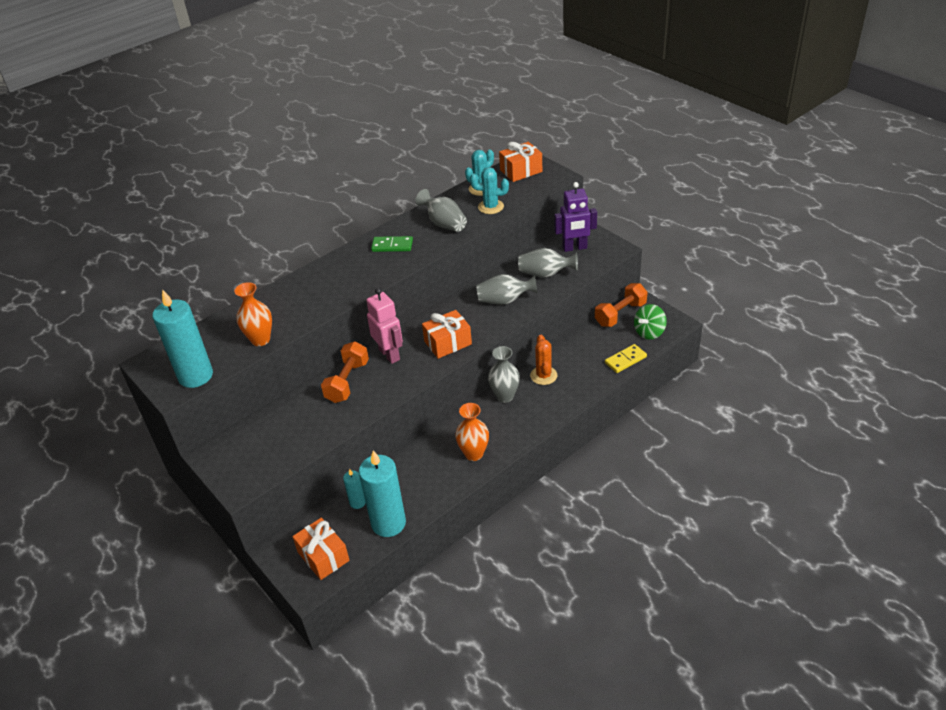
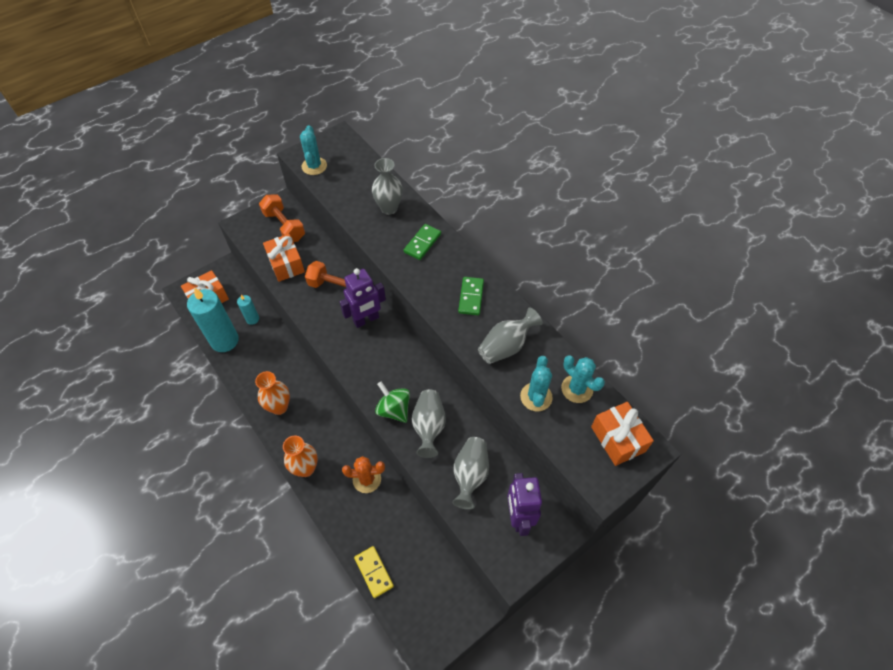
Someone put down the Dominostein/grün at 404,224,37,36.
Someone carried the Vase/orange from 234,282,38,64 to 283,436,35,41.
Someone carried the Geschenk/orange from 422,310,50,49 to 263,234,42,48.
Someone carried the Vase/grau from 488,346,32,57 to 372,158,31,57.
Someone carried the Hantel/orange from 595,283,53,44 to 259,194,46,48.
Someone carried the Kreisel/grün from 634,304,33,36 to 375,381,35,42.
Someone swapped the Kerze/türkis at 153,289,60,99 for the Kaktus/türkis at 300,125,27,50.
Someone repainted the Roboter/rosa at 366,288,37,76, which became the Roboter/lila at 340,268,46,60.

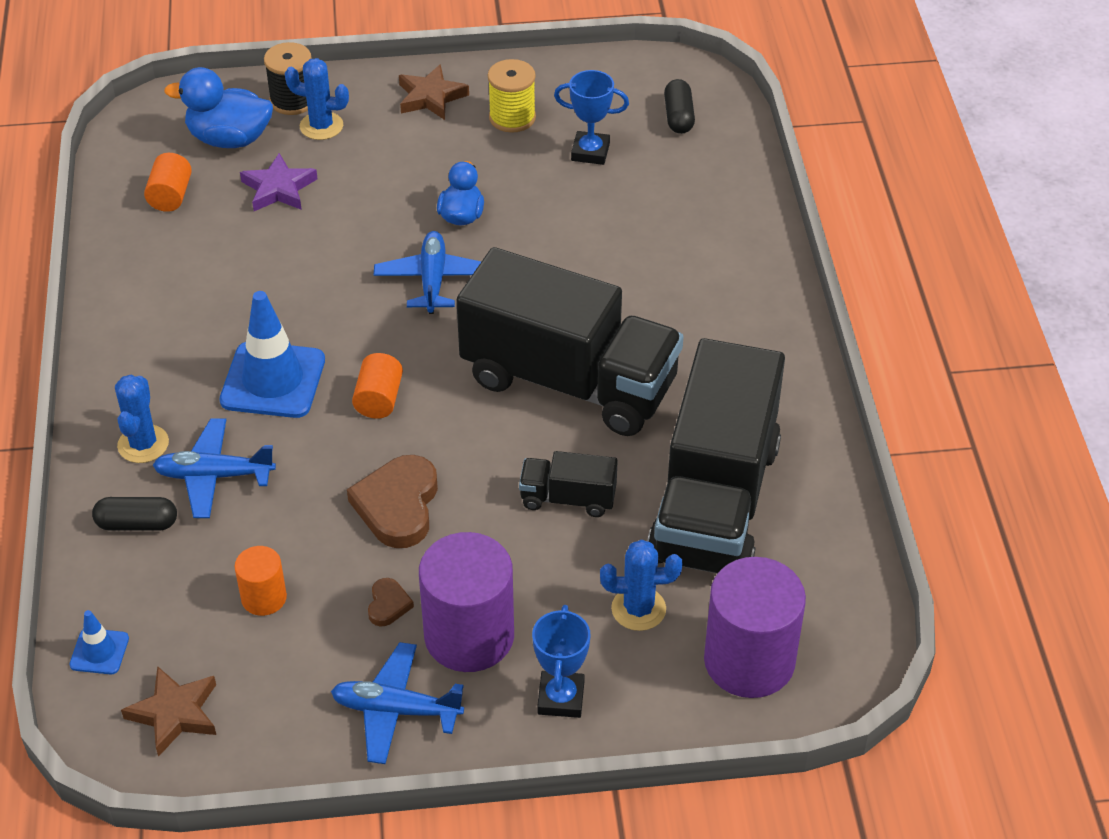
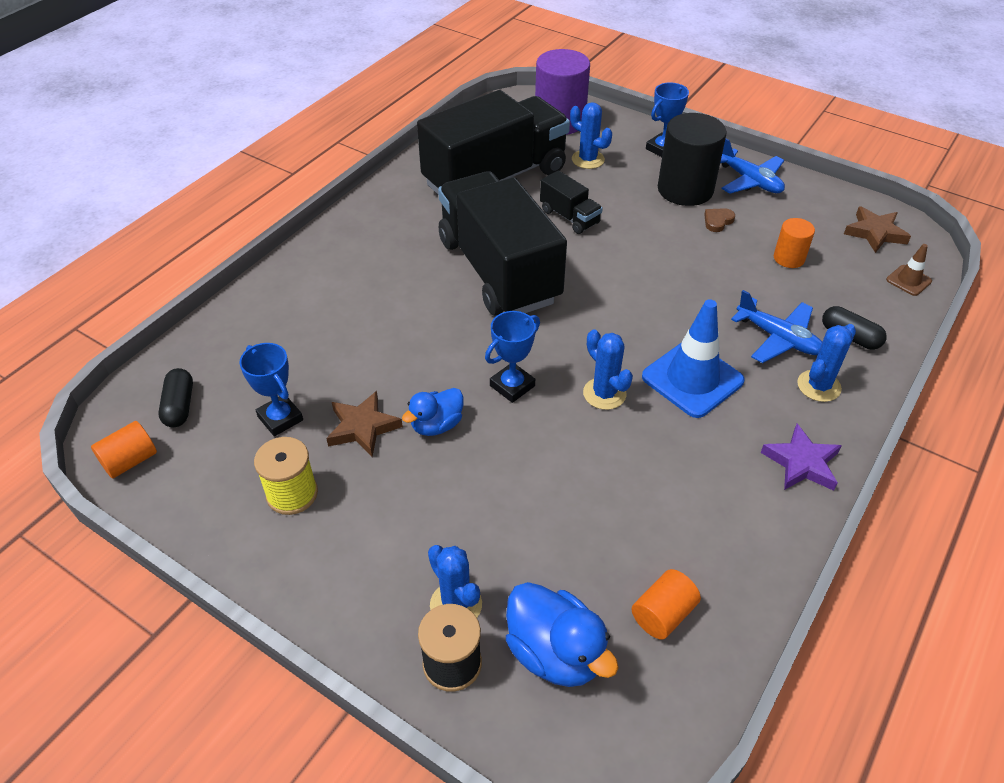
Someone took away the Herz/braun at 347,455,91,93.
Someone put down the Kaktus/blau at 583,329,50,81.
Someone carried the Stern/lila from 240,153,78,58 to 761,424,81,67.
Someone carried the Vollzylinder/orange from 352,353,51,66 to 91,421,66,58.
Someone carried the Stern/braun from 399,64,70,56 to 326,391,77,66.
Someone swapped the Flugzeug/blau at 374,231,107,83 for the Pokal/blau at 485,311,55,92.
Someone repainted the Leitkegel/blau at 69,610,60,64, which became the Leitkegel/braun at 886,244,46,52.
Someone repainted the Vollzylinder/lila at 419,532,95,140, which became the Vollzylinder/schwarz at 658,113,69,93.
Someone rotated the Kapsel/schwarz at 664,79,31,55 by 45 degrees counterclockwise.

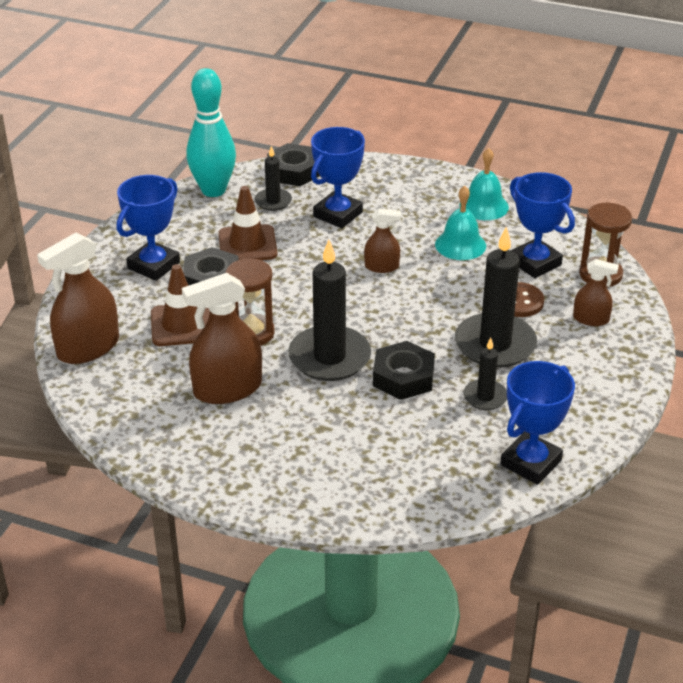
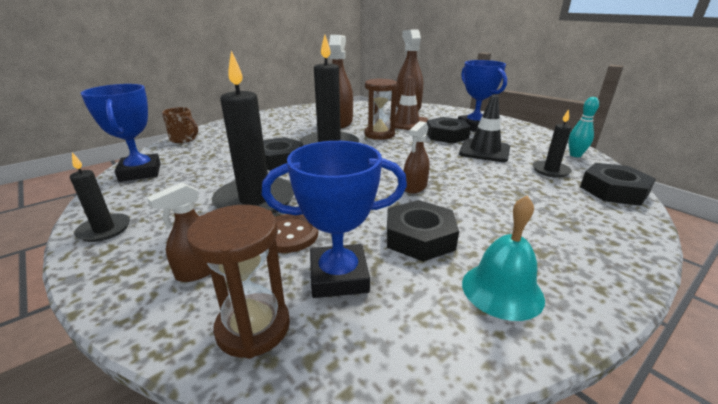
Someone took away the Pokal/blau at 311,127,54,101.
Someone put down the Tasse/braun at 162,107,36,36.
Someone carried the Kerze/schwarz from 463,337,44,73 to 70,152,60,90.
Someone swapped the Glocke/türkis at 435,186,51,74 for the Sechskantmutter/schwarz at 387,200,72,62.
Someone repainted the Leitkegel/braun at 218,186,59,74, which became the Leitkegel/schwarz at 459,95,51,67.
Someone scaled the Bowlingkegel/türkis at 186,68,50,129 by 0.49.

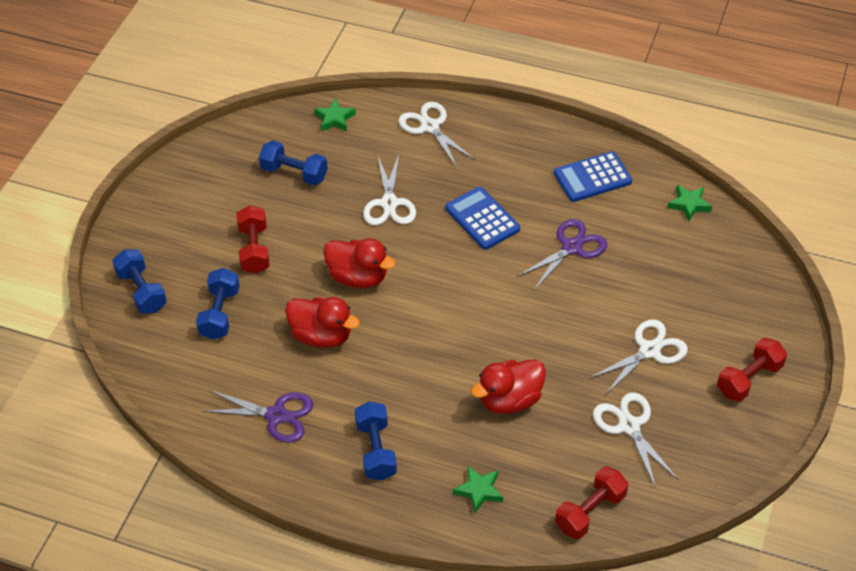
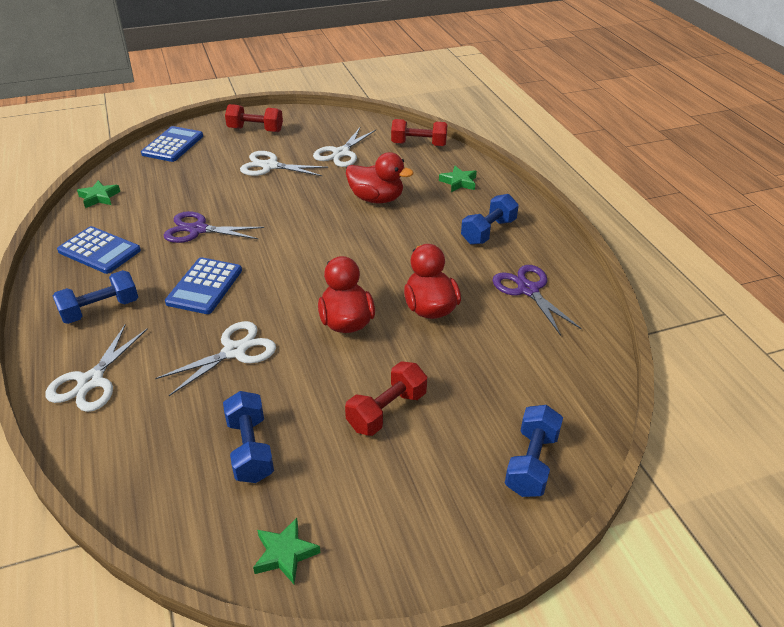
Someone put down the Taschenrechner/blau at 141,126,62,36.
Someone carried the Hantel/blau from 196,268,44,72 to 53,270,85,54.
Someone carried the Stern/grün from 314,98,42,34 to 253,518,67,66.

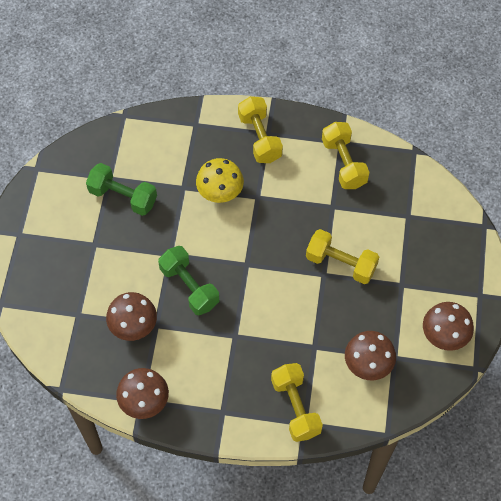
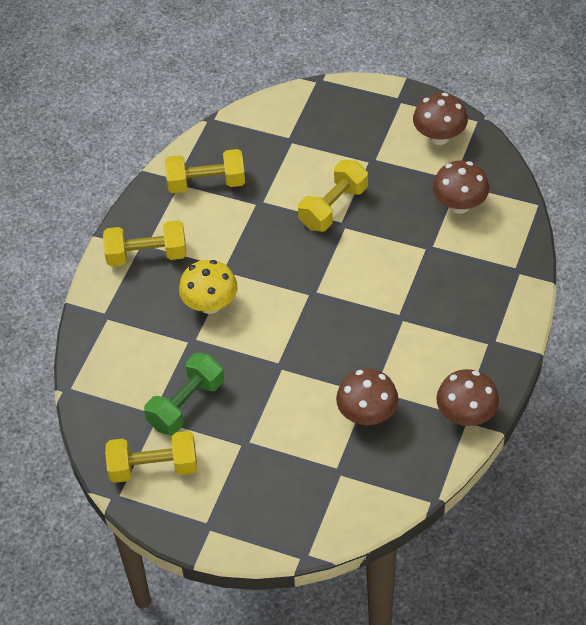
Someone took away the Hantel/grün at 158,246,61,69.
Someone carried the Hantel/gelb from 271,363,52,79 to 105,431,92,52.

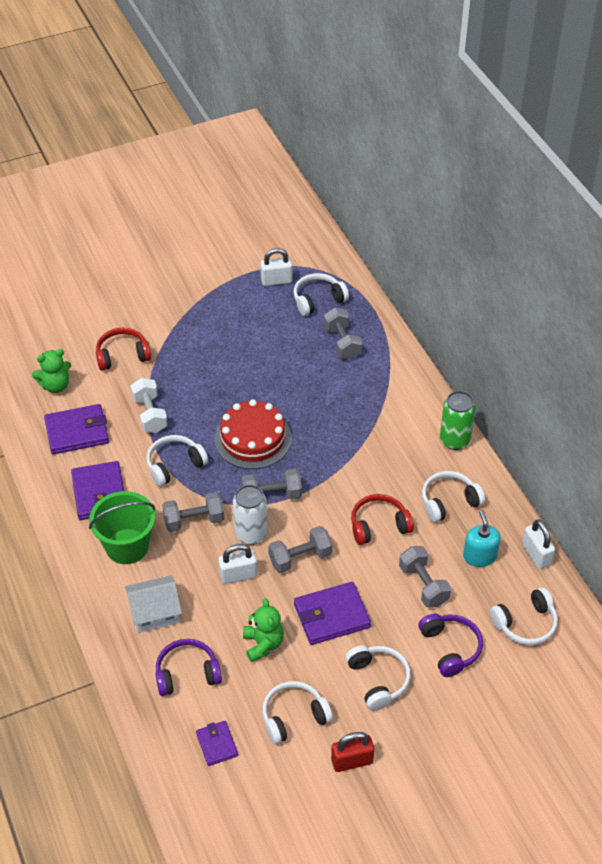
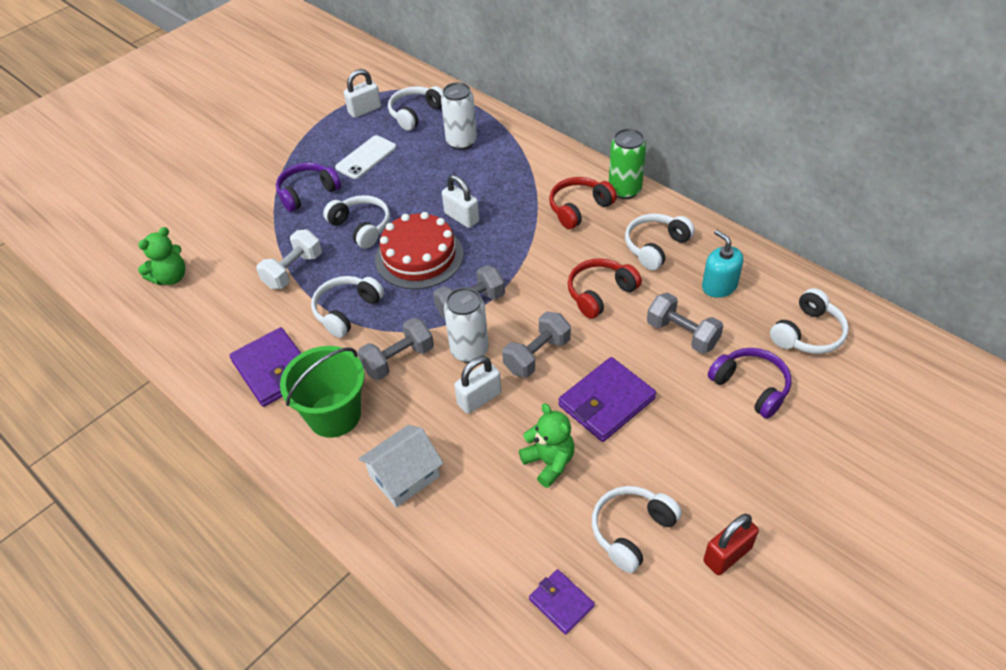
Someone took away the Geldbörse/lila at 44,404,65,50.
Someone put down the Handy/weiß at 335,135,61,44.
Someone carried the Kopfhörer/rot from 96,328,55,43 to 549,177,68,52.
Someone carried the Kopfhörer/lila from 155,639,67,57 to 276,162,65,50.
Someone carried the Kopfhörer/weiß from 345,645,66,66 to 323,195,67,54.
Someone carried the Vorhängeschloss/weiß from 522,519,33,50 to 442,175,37,53.
Someone swapped the Hantel/grau at 324,308,38,52 for the Dose/weiß at 441,82,36,68.
Someone rotated the Hantel/weiß at 130,378,38,55 by 75 degrees clockwise.

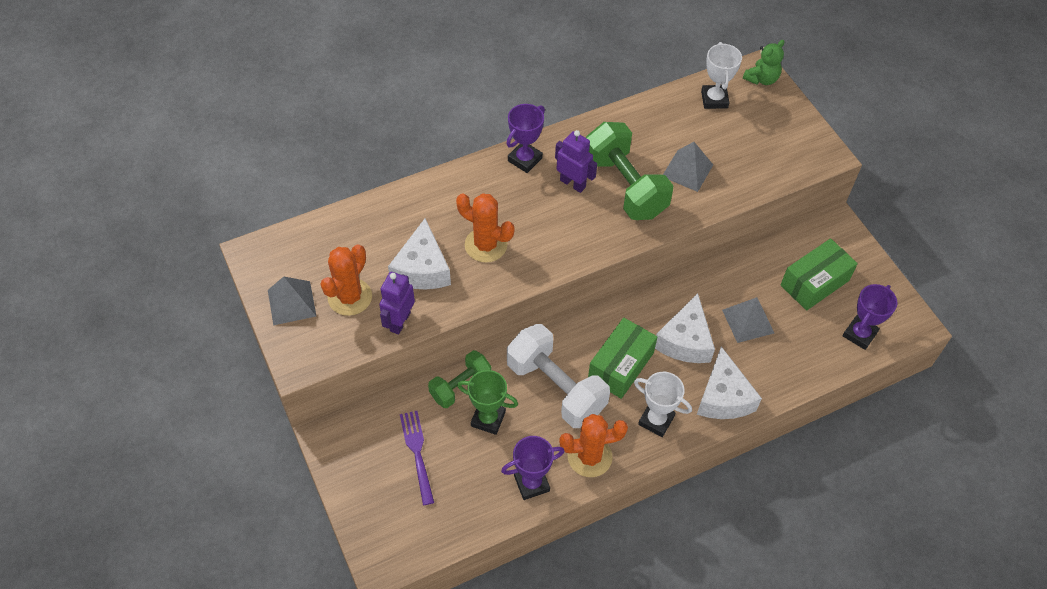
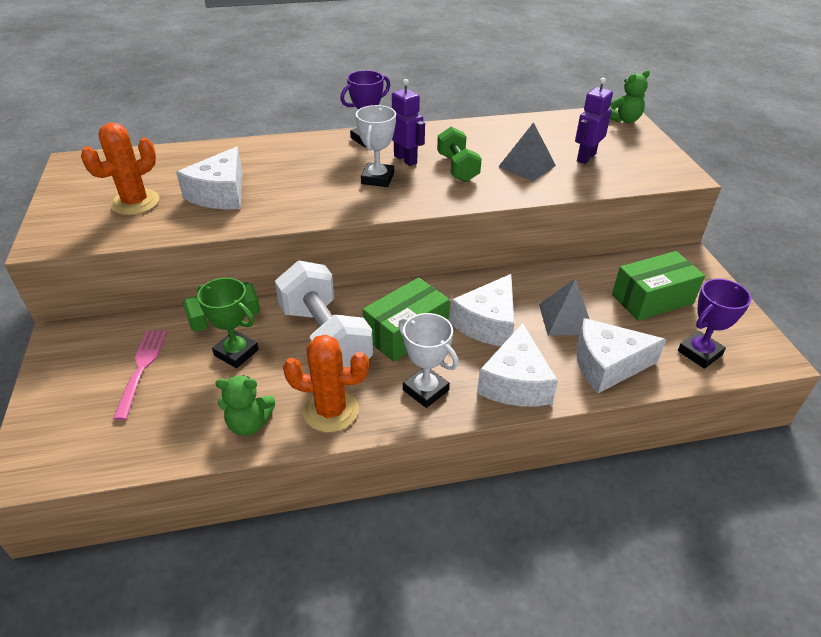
Someone took away the Pyramide/grau at 268,276,48,49.
Someone took away the Kaktus/orange at 456,193,58,69.
Someone put down the Käse/weiß at 576,318,90,75.
Someone carried the Roboter/lila from 379,272,36,62 to 575,78,38,86.
Someone carried the Pokal/weiß from 701,42,41,67 to 356,105,40,82.
Someone swapped the Pokal/lila at 501,436,64,64 for the Teddybär/grün at 215,375,60,61.
Someone repainted the Gabel/lila at 400,411,34,94, which became the Gabel/rosa at 113,330,54,90.
Someone scaled the Hantel/grün at 586,122,87,98 by 0.59.

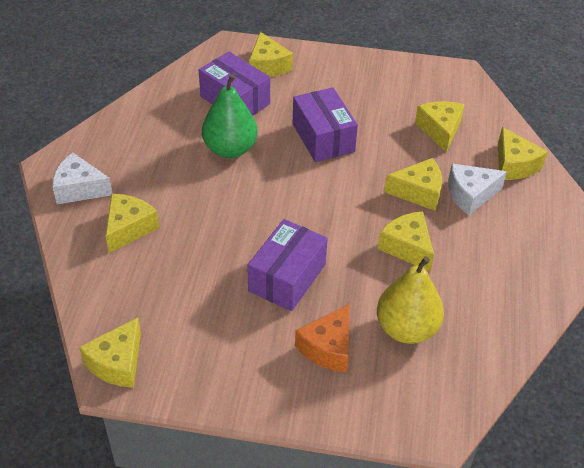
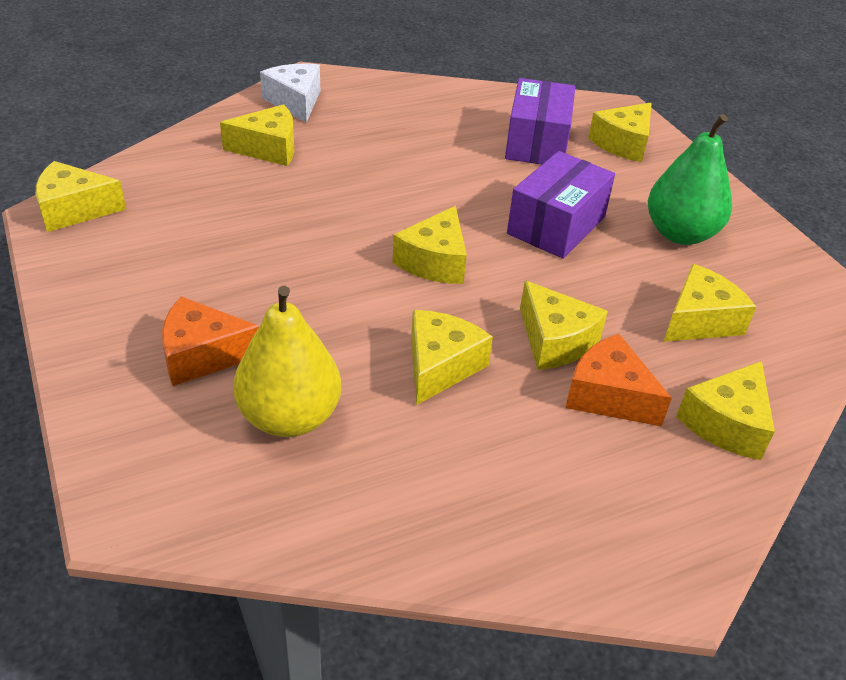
Someone took away the Schachtel/lila at 247,219,81,92.
Someone put down the Käse/gelb at 393,206,74,78.
Someone carried the Birne/grün from 202,74,56,84 to 648,114,84,131.
Someone repainted the Käse/weiß at 448,164,59,51, which became the Käse/orange at 565,334,107,93.

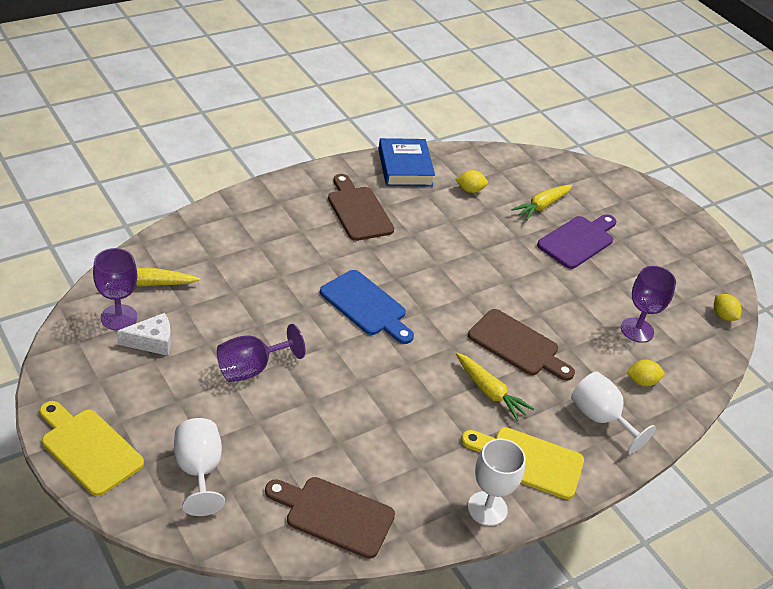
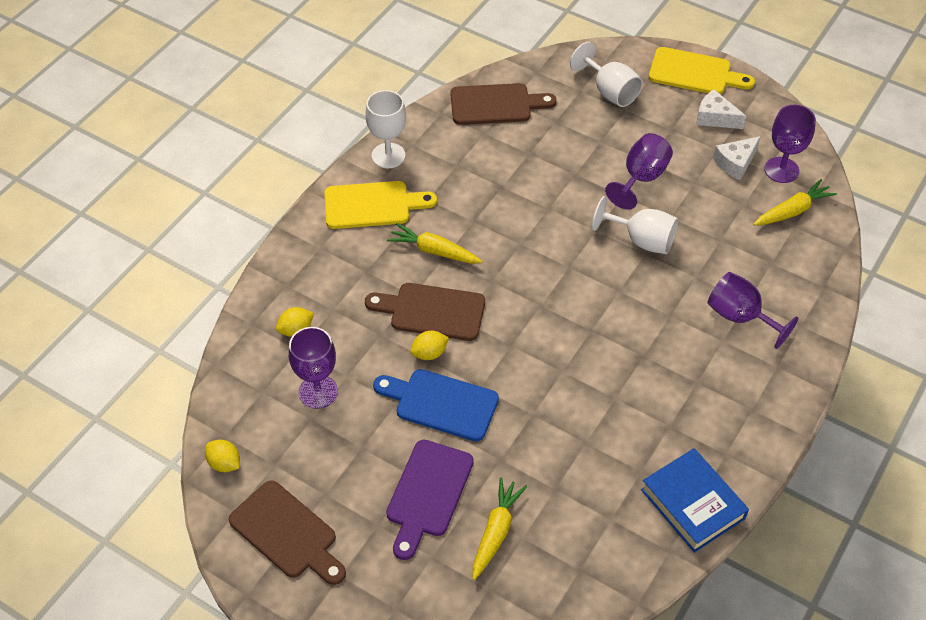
Someone put down the Käse/weiß at 696,89,50,40.
Someone put down the Kelch/lila at 708,272,90,77.
Someone carried the Schneidebrett/blau from 320,270,94,74 to 373,369,126,72.
Someone carried the Schneidebrett/braun from 328,174,66,67 to 229,480,117,105.
Someone carried the Zitrone/gelb from 456,170,32,23 to 410,331,39,29.
Someone carried the Kelch/weiß from 571,371,85,83 to 592,196,86,58.

